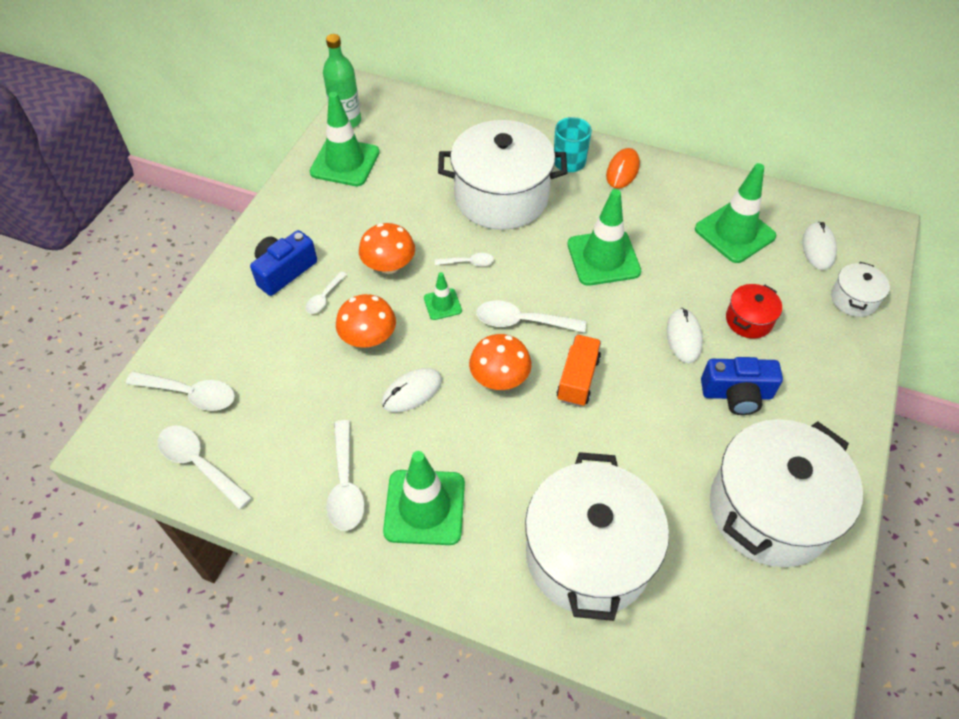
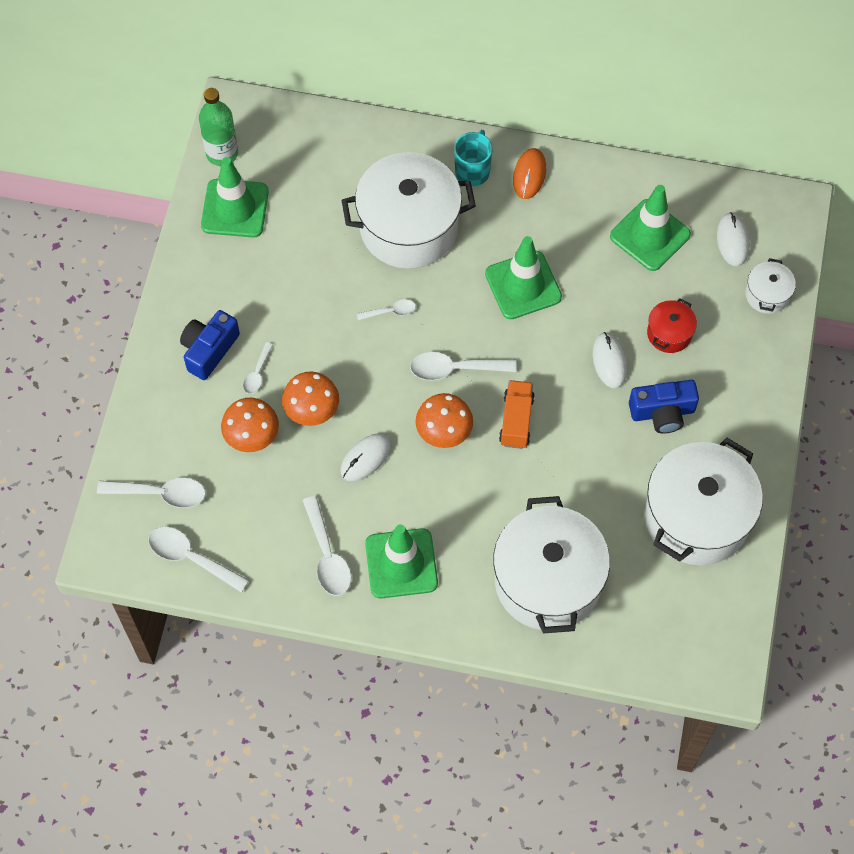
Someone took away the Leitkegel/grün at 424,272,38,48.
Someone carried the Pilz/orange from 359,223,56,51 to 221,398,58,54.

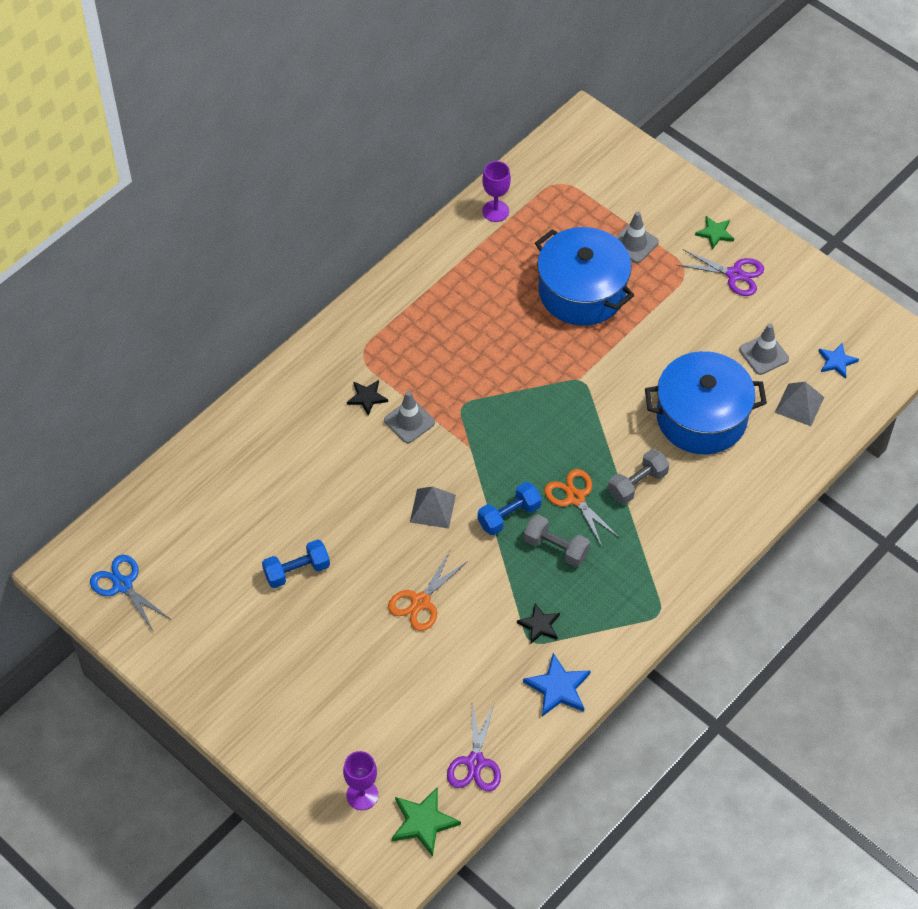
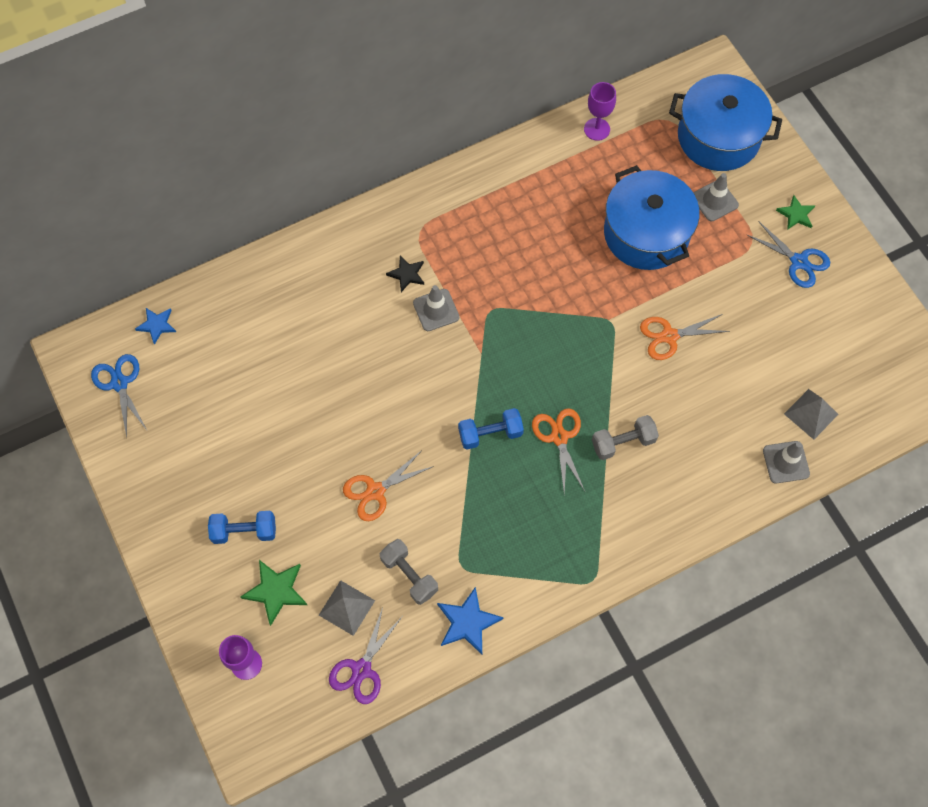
Someone took away the Stern/schwarz at 517,603,43,41.
Someone put down the Schere/orange at 640,314,90,46.
Someone carried the Hantel/blau from 262,539,68,49 to 208,511,68,33.
Someone carried the Stern/grün from 392,787,69,70 to 240,560,67,66.
Someone carried the Pyramide/grau from 410,486,46,43 to 319,580,56,56.
Someone carried the Hantel/grau from 524,515,66,52 to 380,539,58,66.
Someone carried the Kochtopf/blau from 645,351,122,103 to 669,74,113,97.
Someone carried the Leitkegel/grau from 739,323,50,52 to 763,441,47,42.
Someone carried the Stern/blau from 818,343,41,36 to 135,308,41,37.
Someone repainted the Schere/lila at 678,249,86,47, which became the Schere/blau at 746,221,84,67.

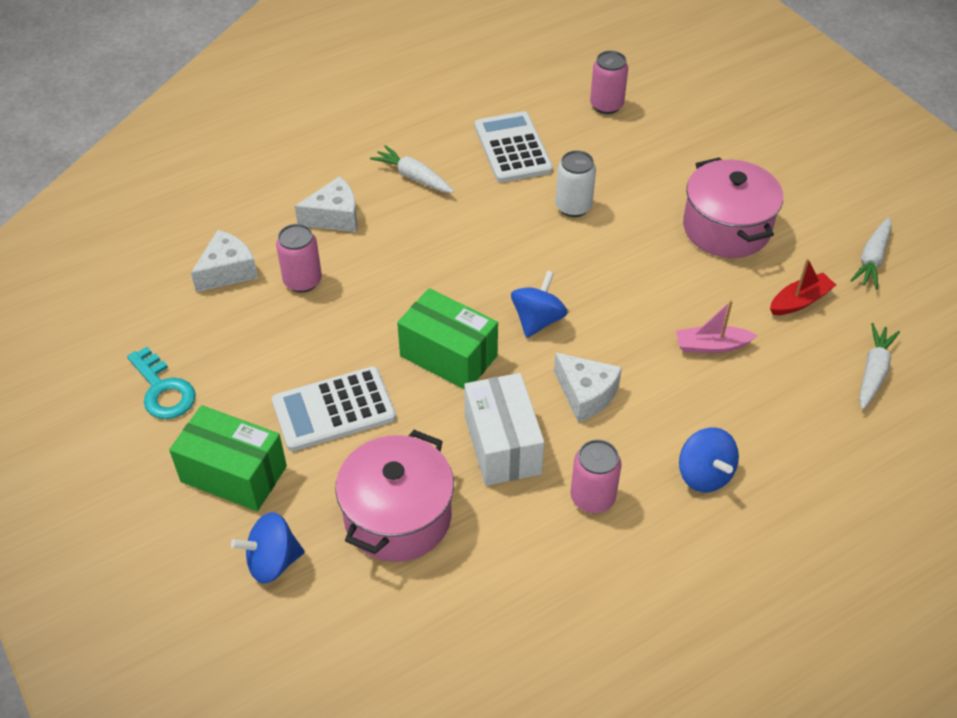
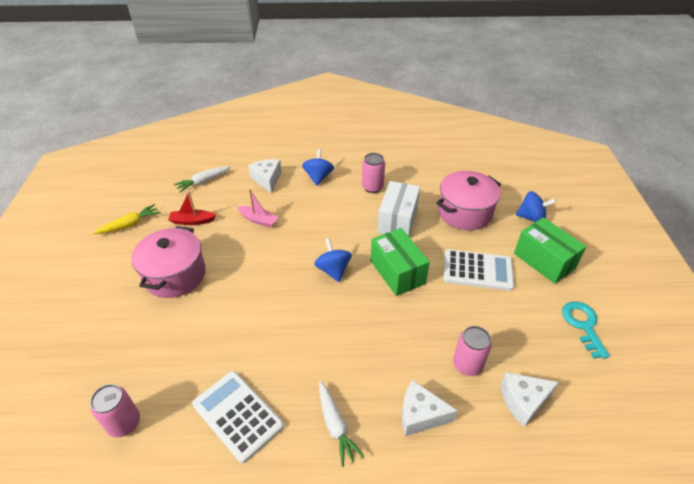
Someone took away the Dose/weiß at 555,150,41,67.
Someone carried the Käse/weiß from 554,353,68,69 to 248,159,34,34.
Someone repainted the Karotte/weiß at 850,217,42,72, which became the Karotte/gelb at 93,204,67,30.
Someone rotated the Taschenrechner/weiß at 475,111,78,72 by 120 degrees clockwise.
Someone rotated the Kreisel/blau at 511,271,57,67 by 105 degrees clockwise.

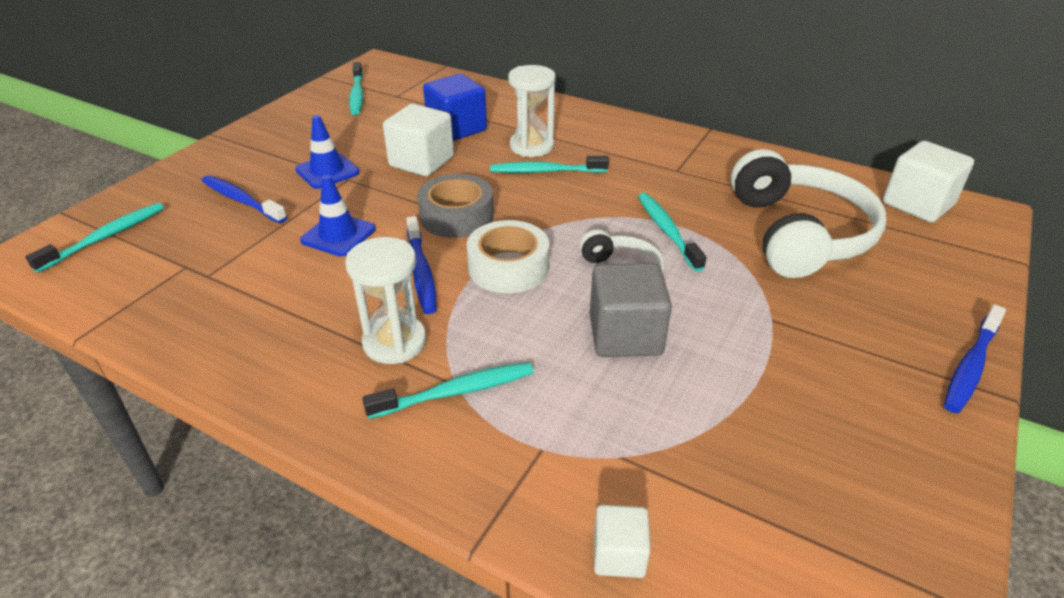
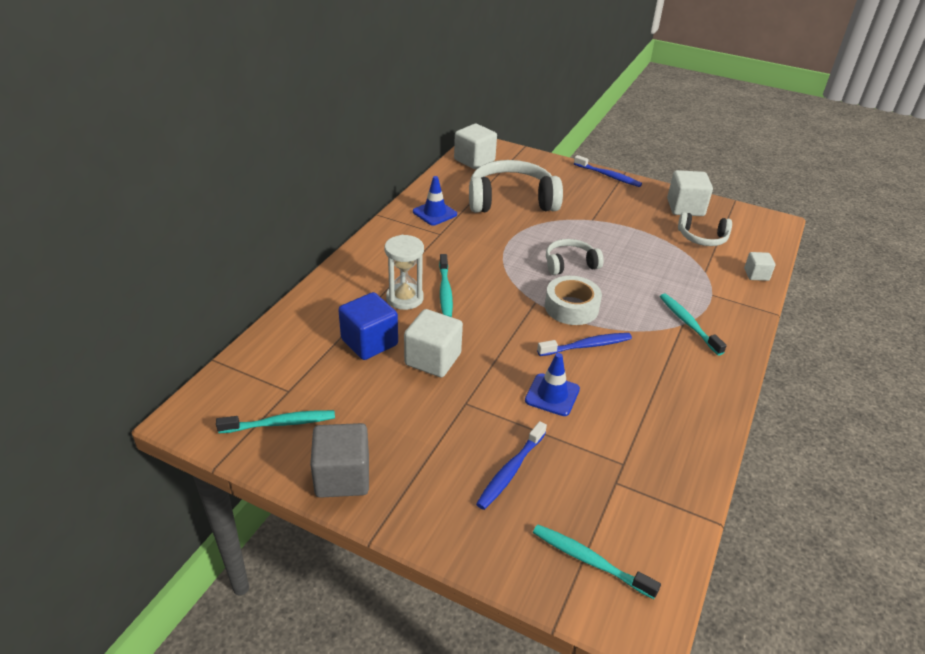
Someone took away the Sanduhr/weiß at 345,237,81,127.
Someone took away the Klebeband/grau at 417,174,77,64.
Someone took away the Zahnbürste/türkis at 638,193,69,79.
Someone put down the Kubus/weiß at 667,170,46,46.
Someone put down the Kopfhörer/weiß at 678,212,54,34.
Someone carried the Leitkegel/blau from 295,115,64,74 to 413,176,44,50.
Someone carried the Kubus/grau from 590,263,82,94 to 310,423,59,75.

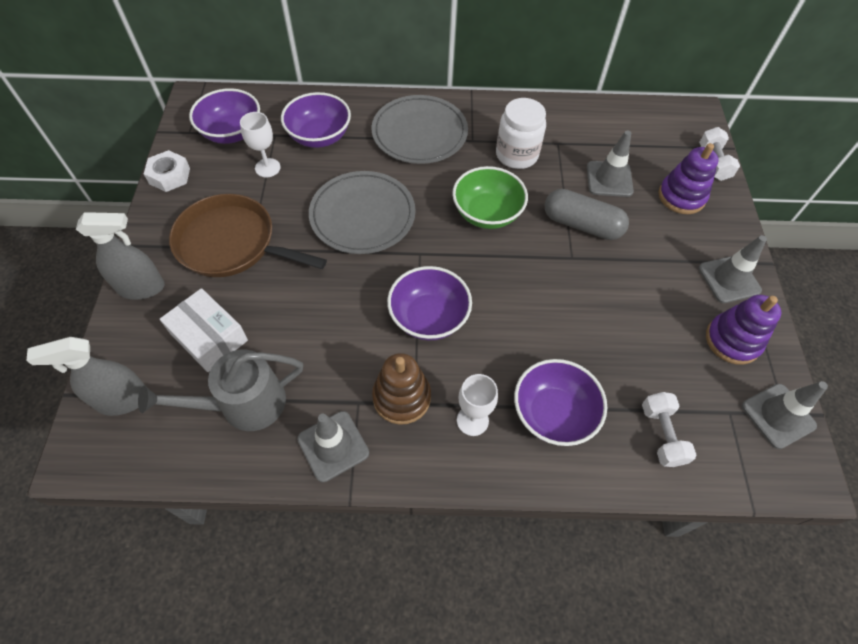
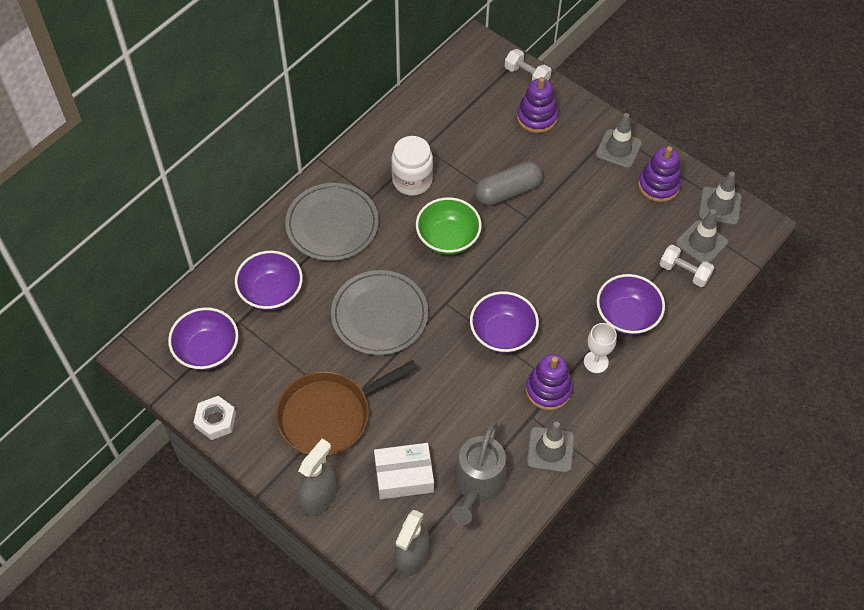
Someone took away the Kelch/weiß at 240,112,41,65.
Someone carried the Leitkegel/grau from 587,131,47,66 to 676,209,52,55.
Someone repainted the Stapelspielzeug/braun at 372,353,59,72, which became the Stapelspielzeug/lila at 526,354,47,56.

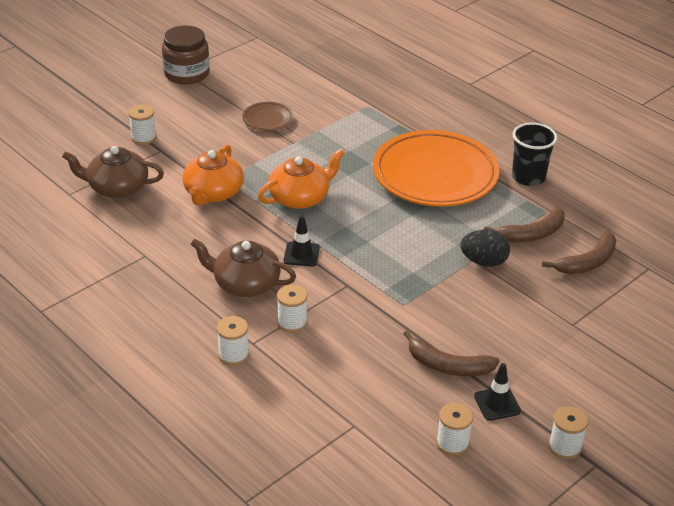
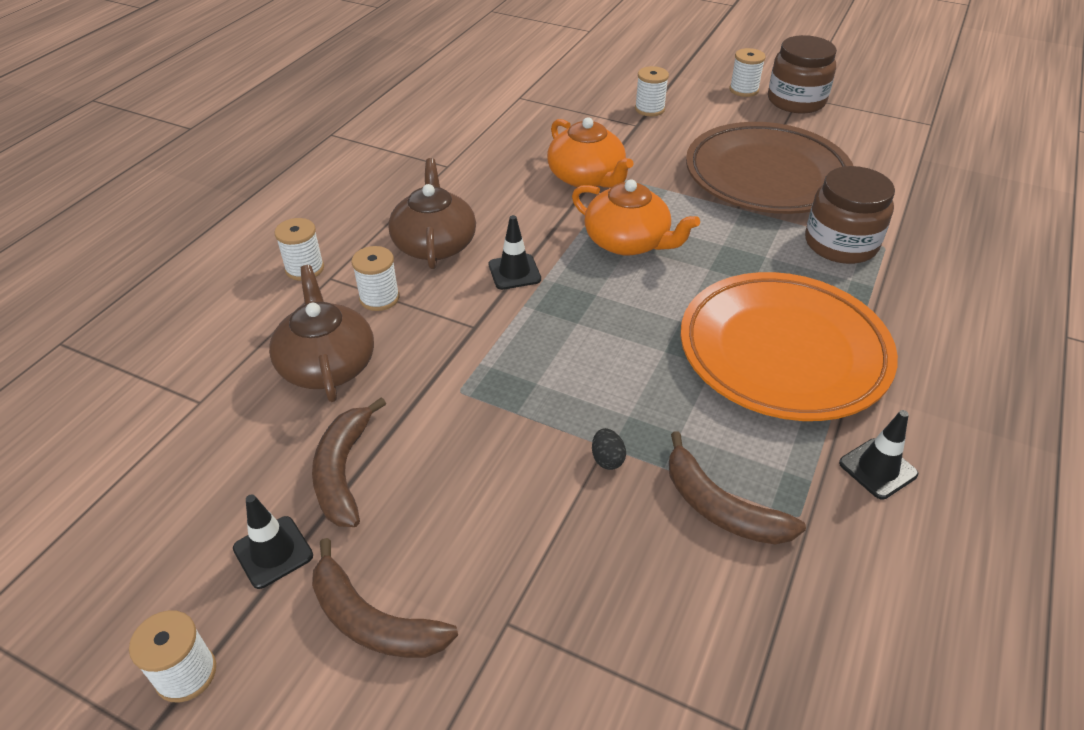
Someone put down the Einmachglas/braun at 805,166,90,98.
Someone carried the Teekanne/braun from 62,146,102,52 to 269,265,105,137.
Someone carried the Garnrolle/weiß from 436,403,37,53 to 730,48,36,49.
Someone carried the Banane/braun from 542,231,74,43 to 312,538,146,120.
Someone swapped the Becher/schwarz at 512,123,46,63 for the Leitkegel/schwarz at 839,410,79,89.
Someone rotated the Teekanne/orange at 182,145,62,61 by 120 degrees counterclockwise.
Someone scaled the Teller/braun at 242,102,52,29 by 2.33.
Someone scaled the Ei/schwarz at 461,230,49,37 by 0.52.

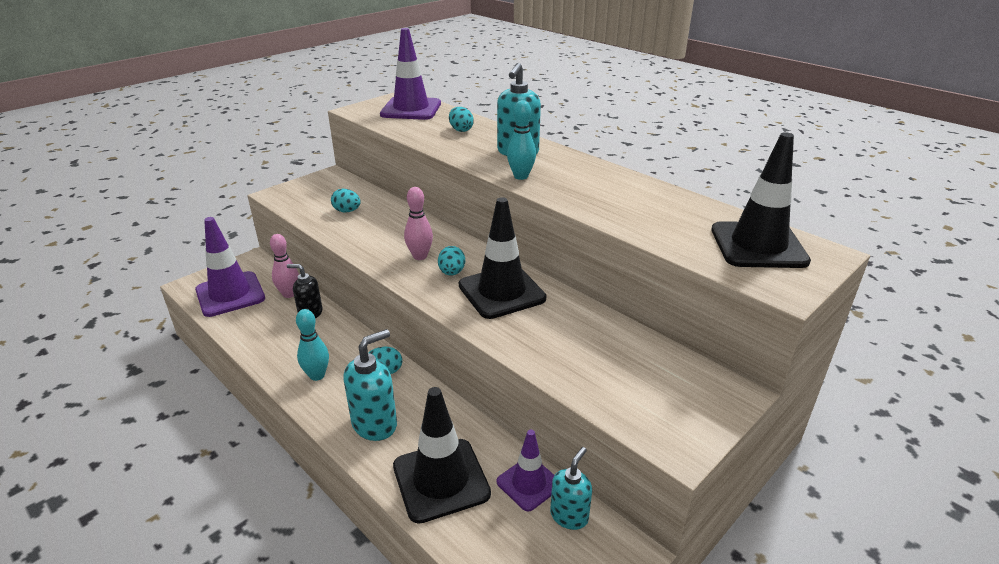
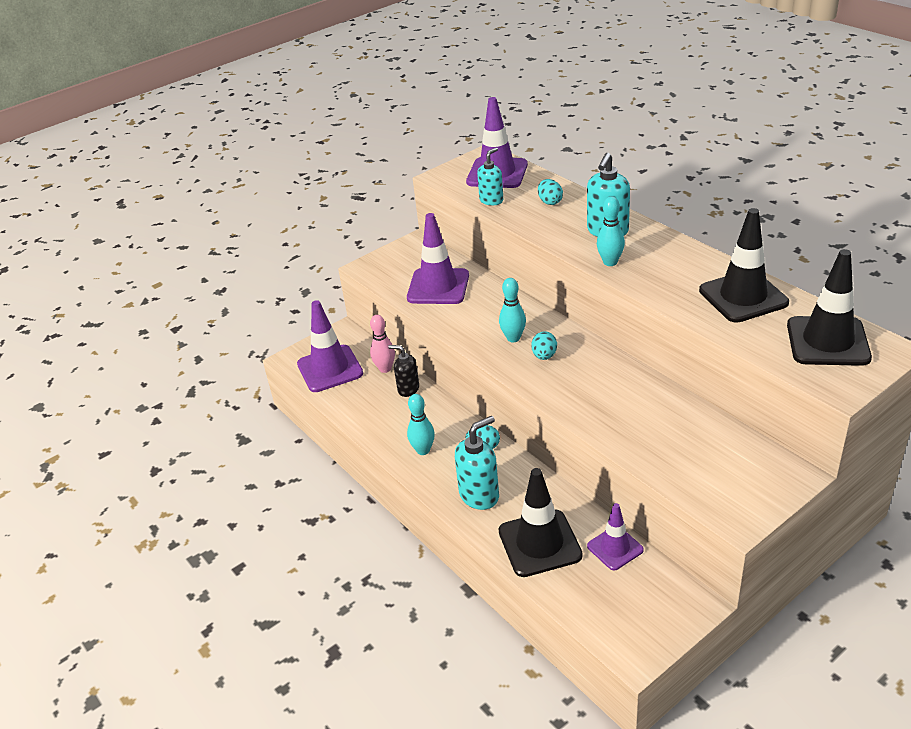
Someone carried the Leitkegel/schwarz from 459,197,87,122 to 699,208,90,115.
Someone carried the Seifenspender/türkis from 550,447,42,83 to 477,147,26,58.
Someone swapped the Ei/türkis at 331,189,30,23 for the Leitkegel/lila at 407,213,62,91.
Someone repainted the Bowlingkegel/rosa at 404,187,29,73, which became the Bowlingkegel/türkis at 499,278,27,65.

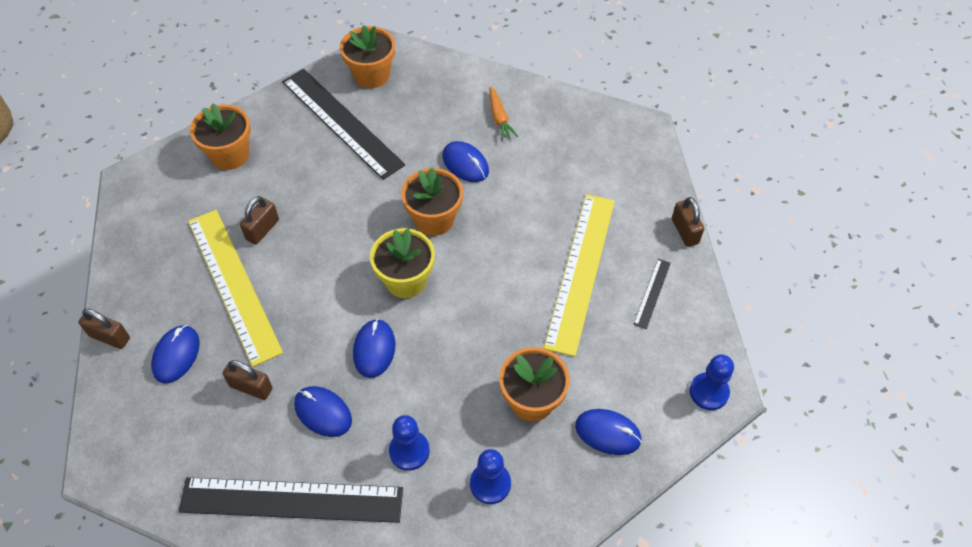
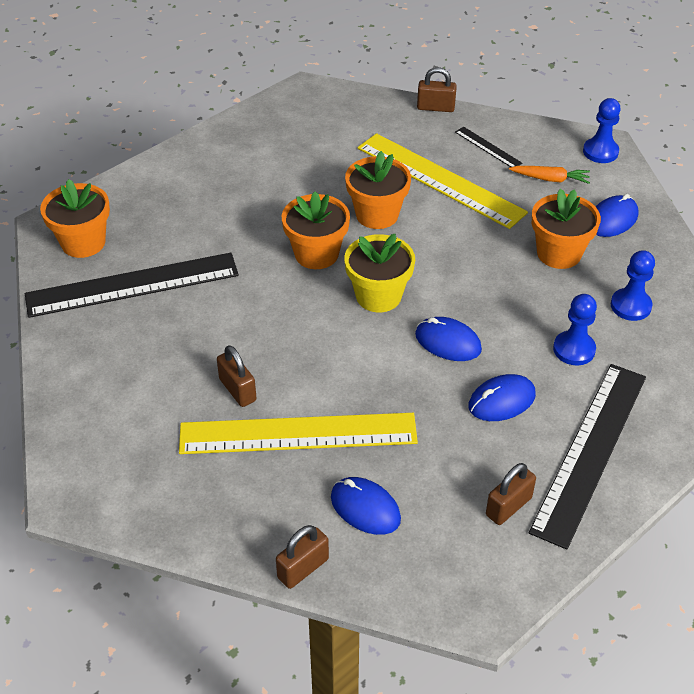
Someone took away the Computermaus/blau at 443,141,46,41.
Someone carried the Blumentopf/orange from 190,103,61,67 to 345,151,66,78.
Someone carried the Vorhängeschloss/braun from 223,360,49,40 to 486,463,50,62.
Someone carried the Karotte/orange from 490,86,28,55 to 509,166,81,18.

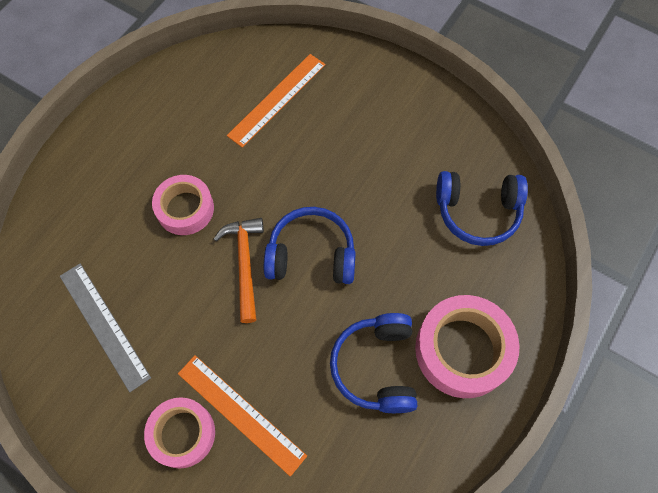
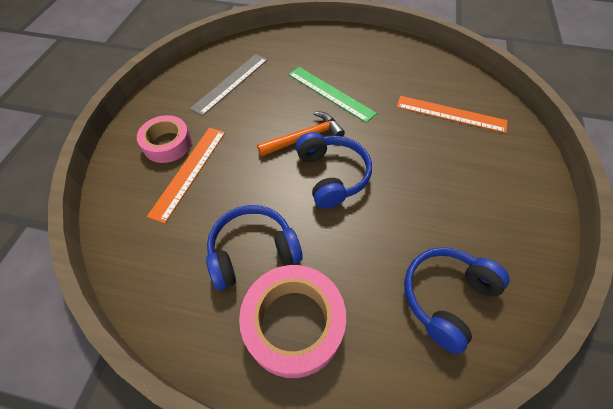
Someone swapped the Klebeband/rosa at 152,175,62,60 for the Lineal/grün at 288,67,89,56.
Someone rotated the Kopfhörer/blau at 436,171,92,75 by 60 degrees clockwise.

